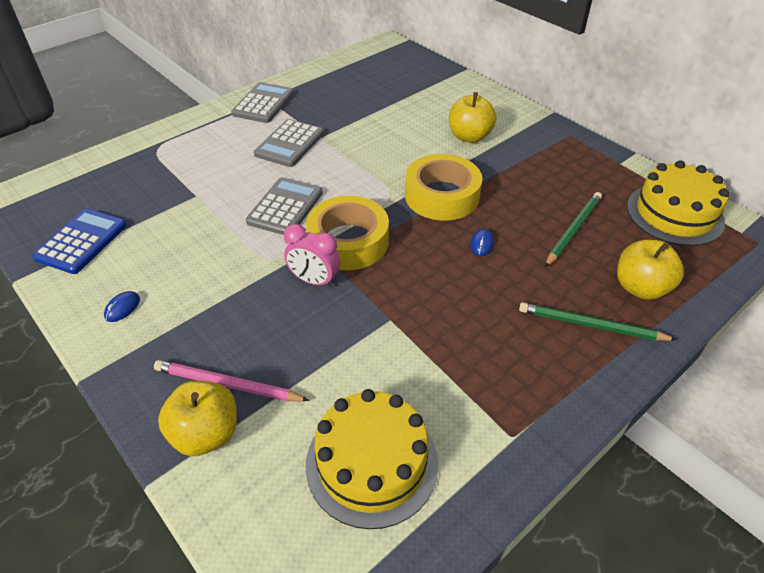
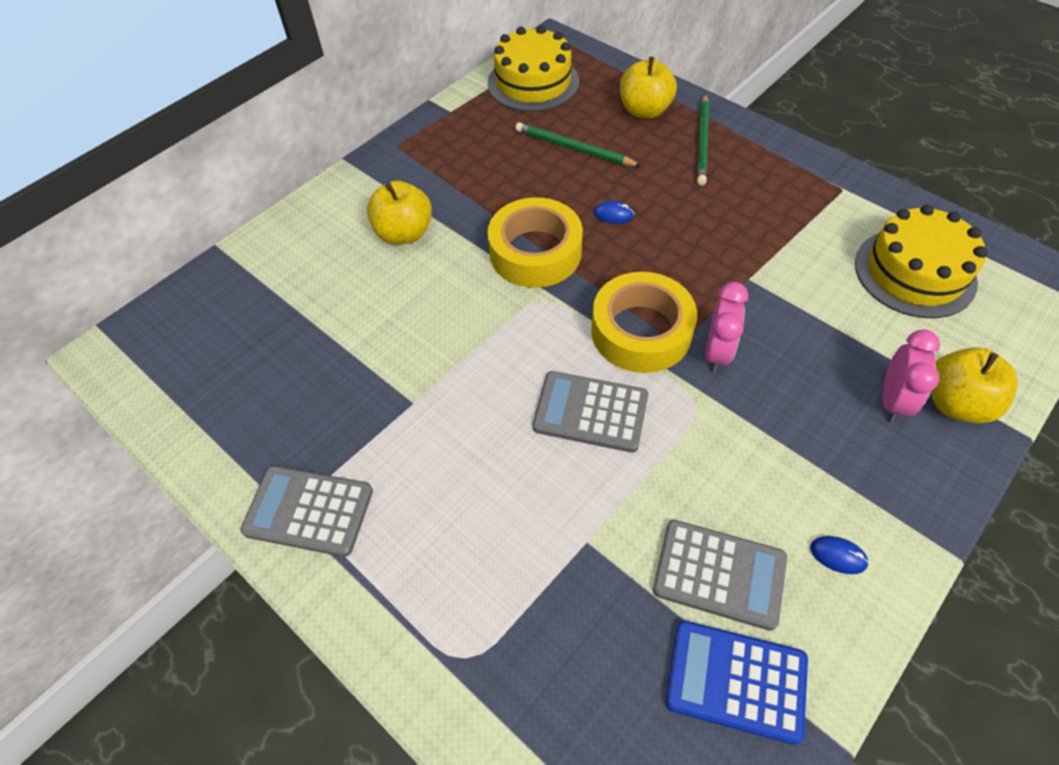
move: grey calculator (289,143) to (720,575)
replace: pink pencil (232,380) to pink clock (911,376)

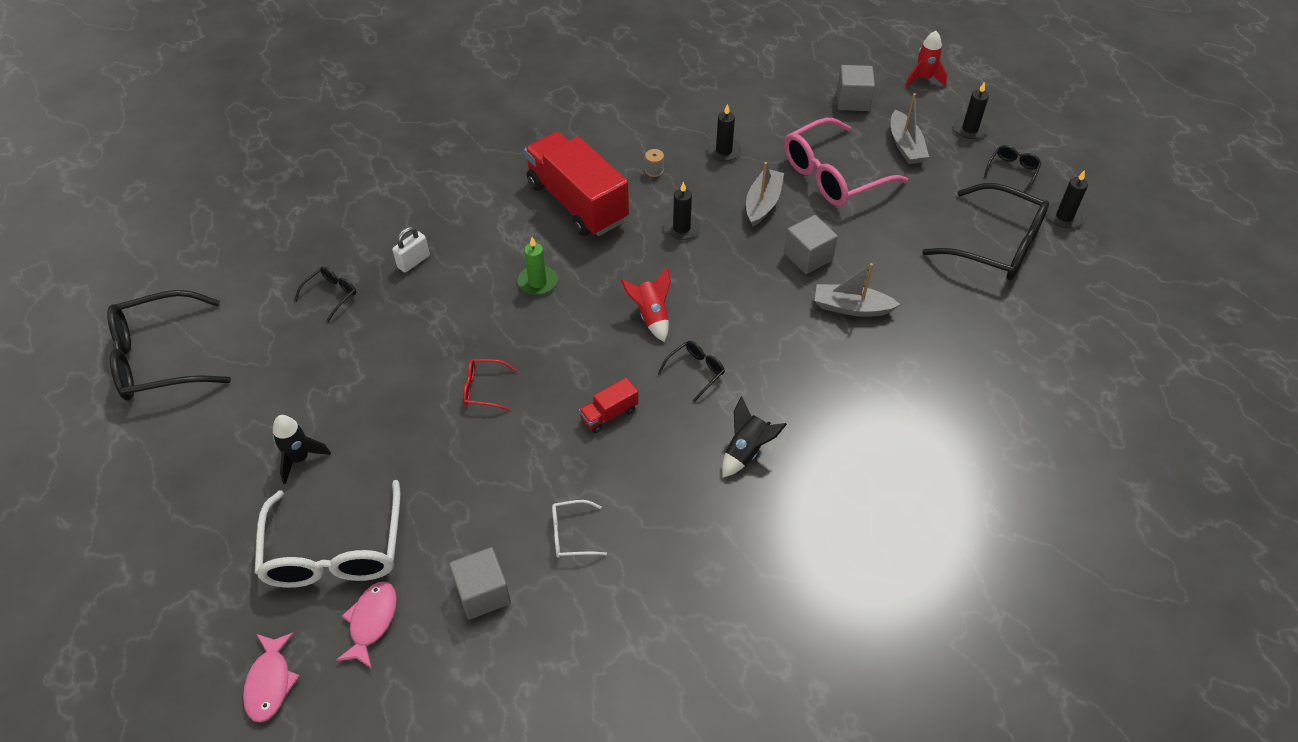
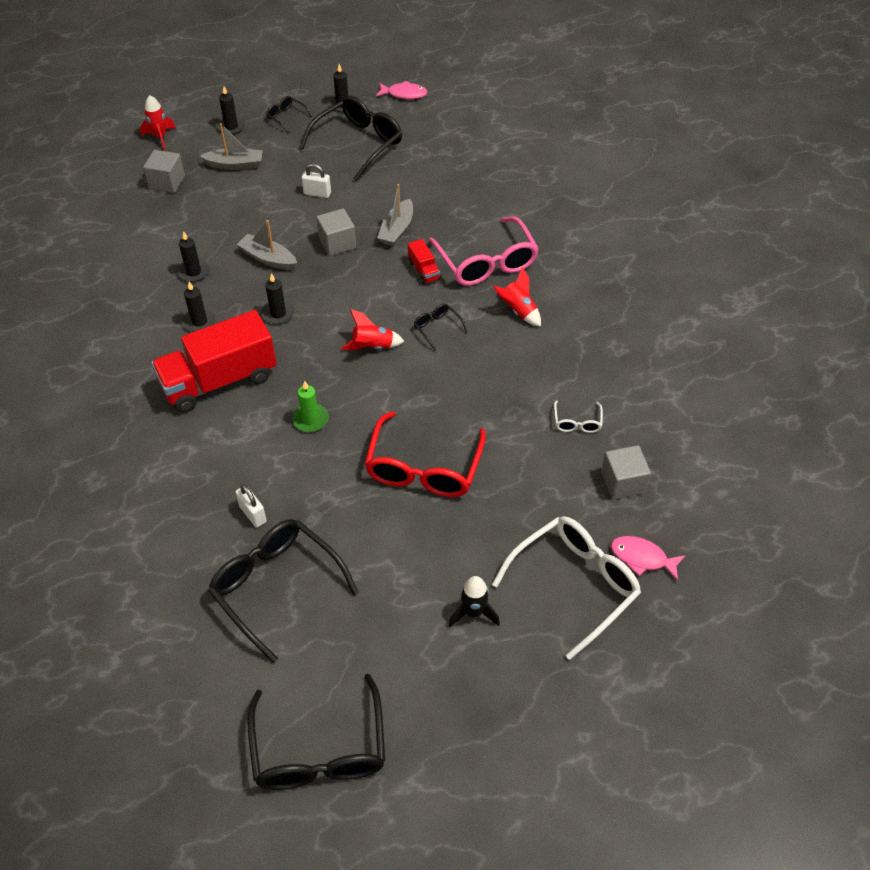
insert: white padlock (316,181)
move: pink glasses (846,162) to (483,251); red truck (608,405) to (424,262); pink fish (271,677) to (402,90)
replace: grey spool (654,163) to black candle (199,307)
recolor: black rocket (754,436) to red rocket (517,297)
rotate: white glasses (327,534) = (566,588) 45 degrees counterclockwise
resize: black glasses (325,294) = (283,591) x2.22; red glasses (490,385) = (425,454) x2.22

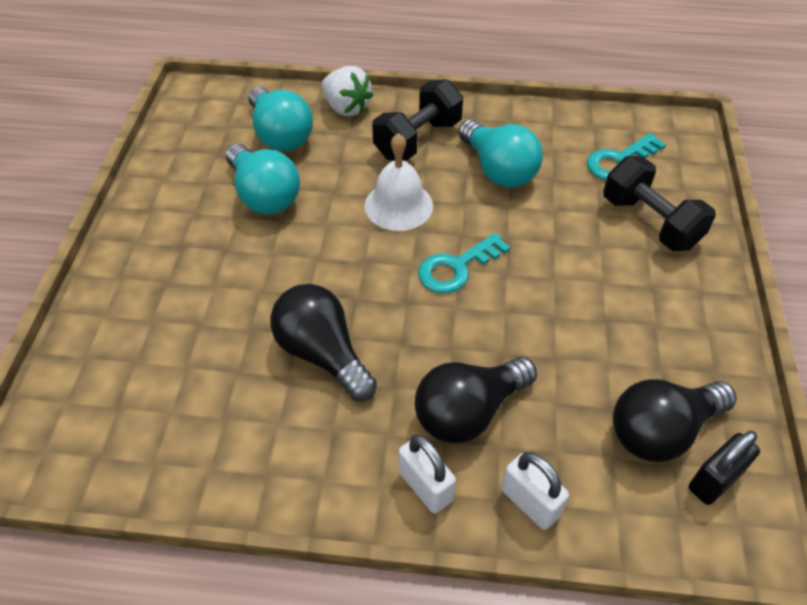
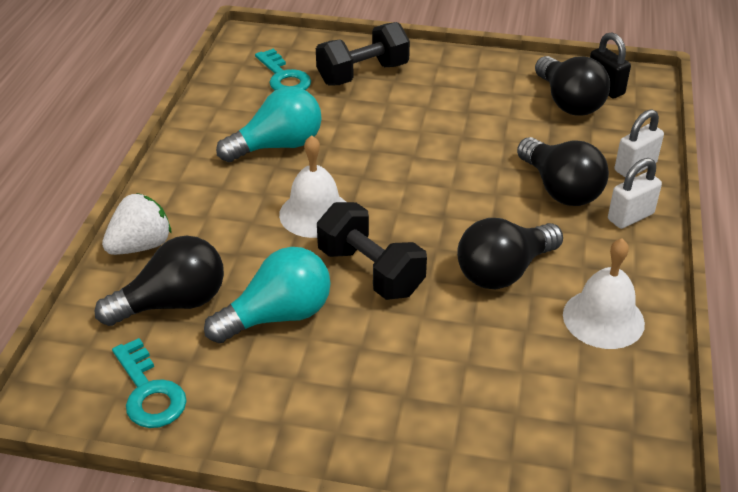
insert: white bell (604,293)
move: black dumbbell (417,120) to (372,251); turquoise key (464,263) to (149,383)
recolor: turquoise light bulb (280,118) to black light bulb (159,281)

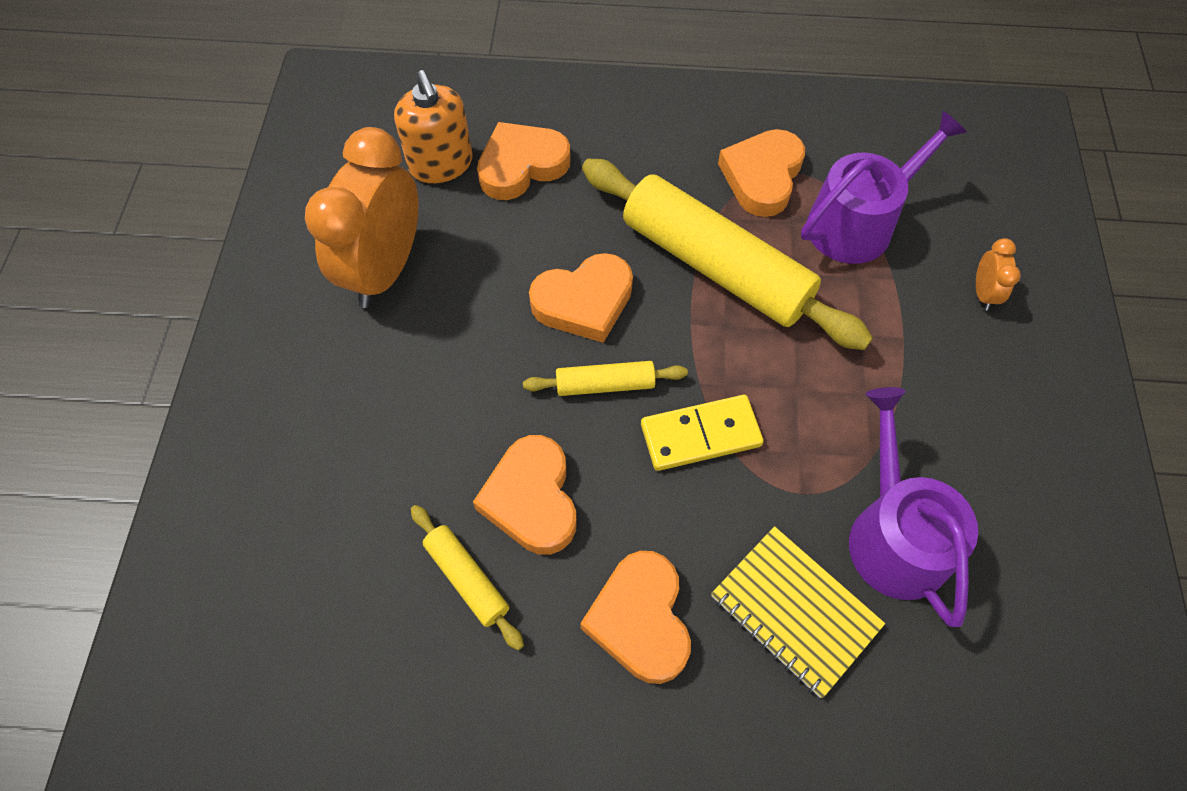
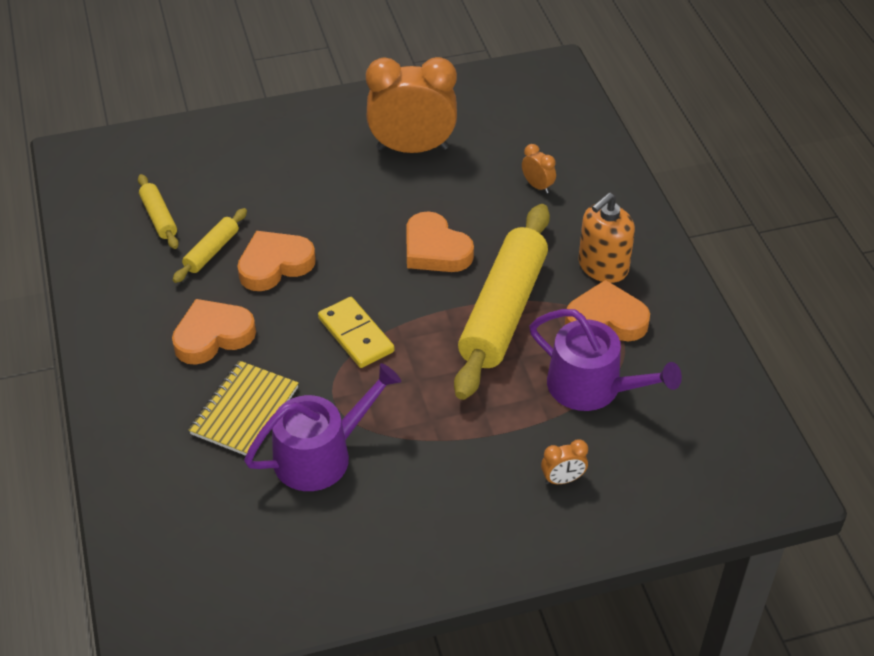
move: orange soap dispenser (433,126) to (606,238); yellow rolling pin (605,378) to (158,211)
replace: orange heart (524,161) to orange clock (539,169)

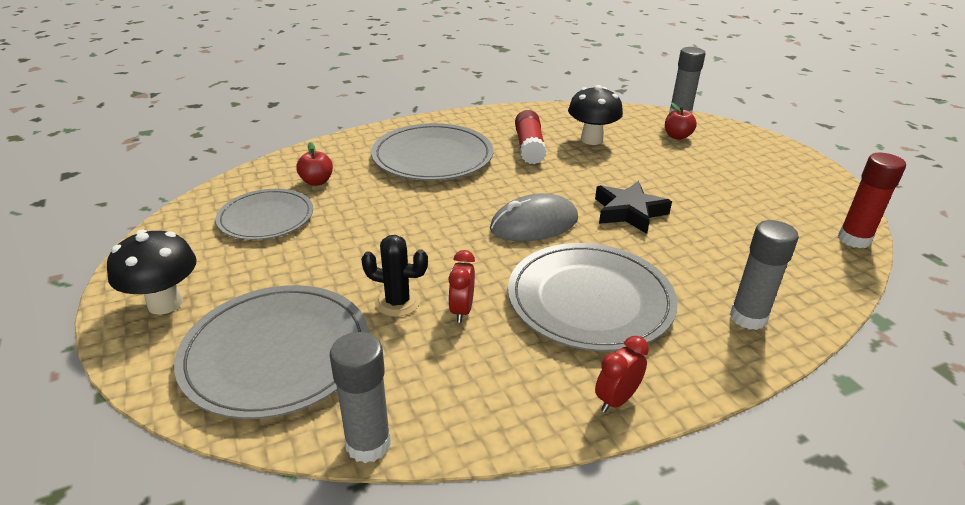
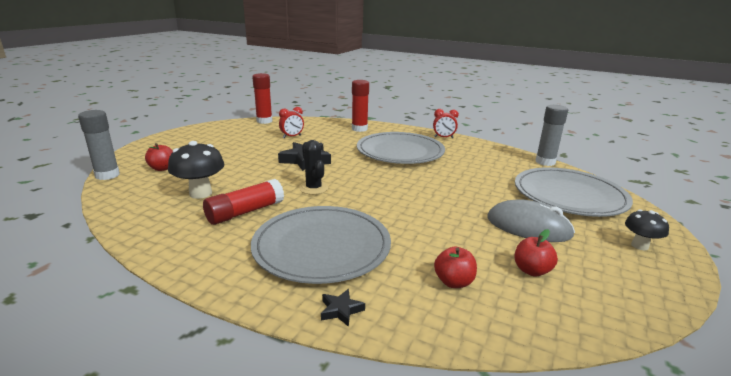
insert: black star (343,308)
move: grey mouse (534,217) to (531,220); black cactus (394,276) to (313,167); red clock (461,286) to (291,122)
replace: grey plate (264,214) to red apple (536,253)
recolor: grey glue stick (764,275) to red glue stick (360,106)
resize: black mushroom (152,272) = (647,230) x0.61

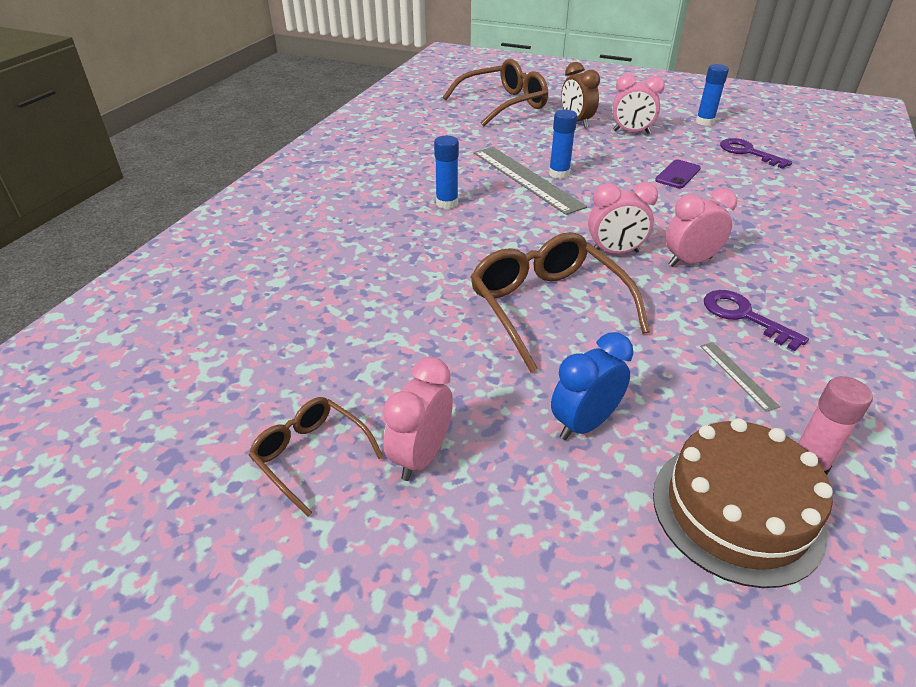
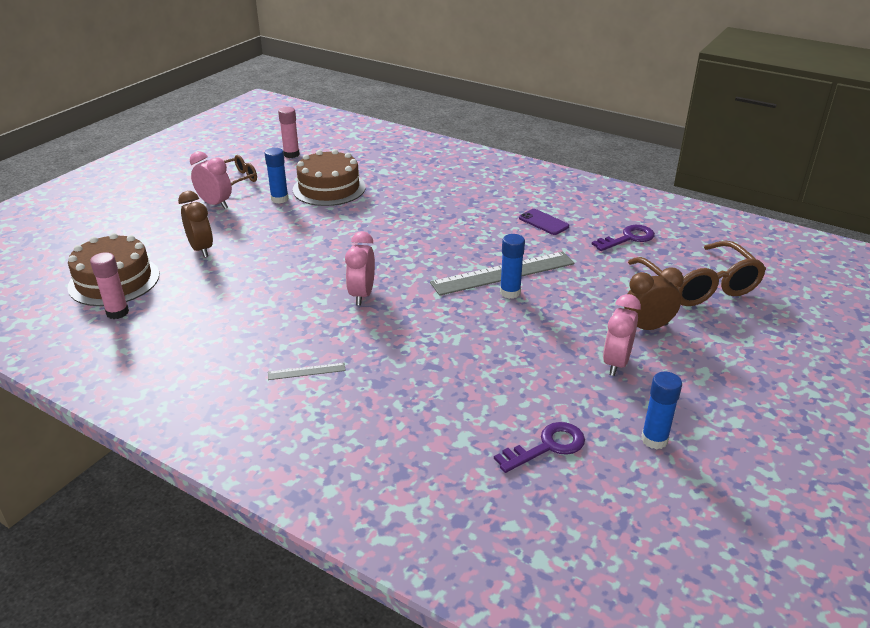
delete: pink clock (701,227); brown glasses (560,302)
insert: pink glue stick (289,132); brown cake (329,177)
move: blue glue stick (446,172) to (277,176); purple phone (678,174) to (544,222); purple key (756,320) to (623,238); grey ruler (740,377) to (307,371)
recolor: blue clock (592,386) to brown clock (195,224)

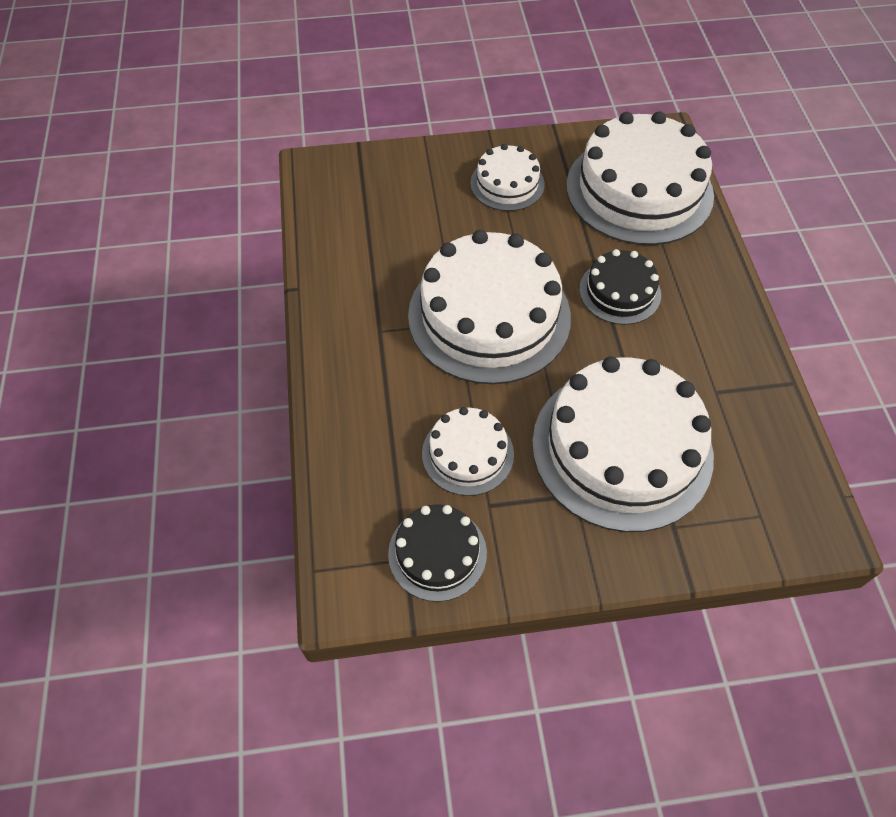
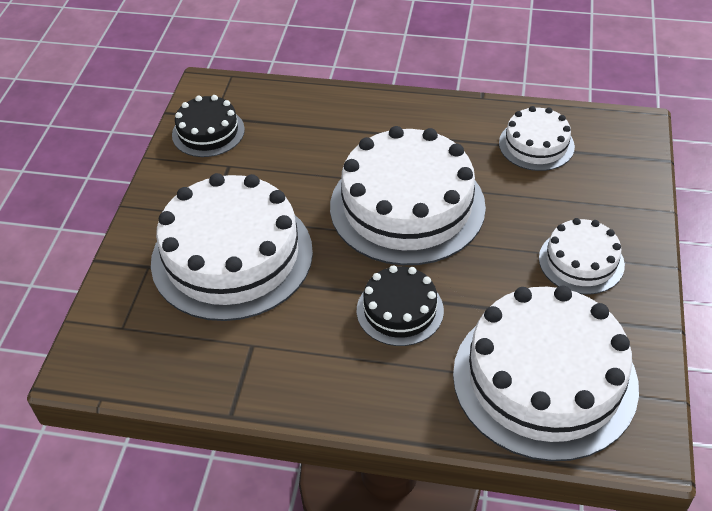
move: white cake (468,451) to (537,138)

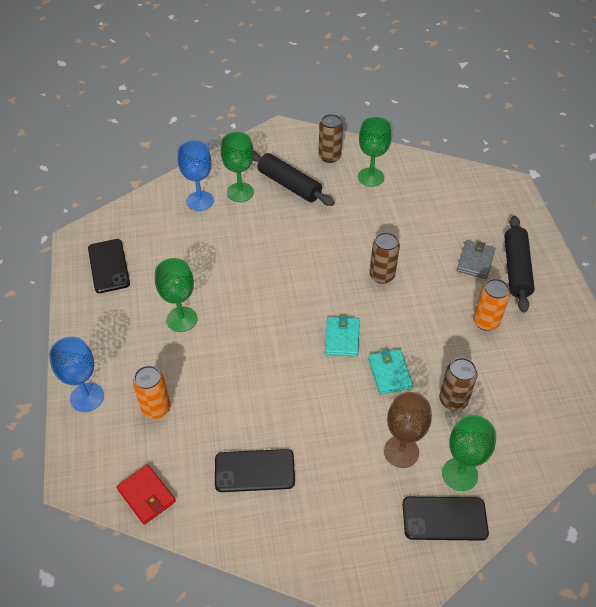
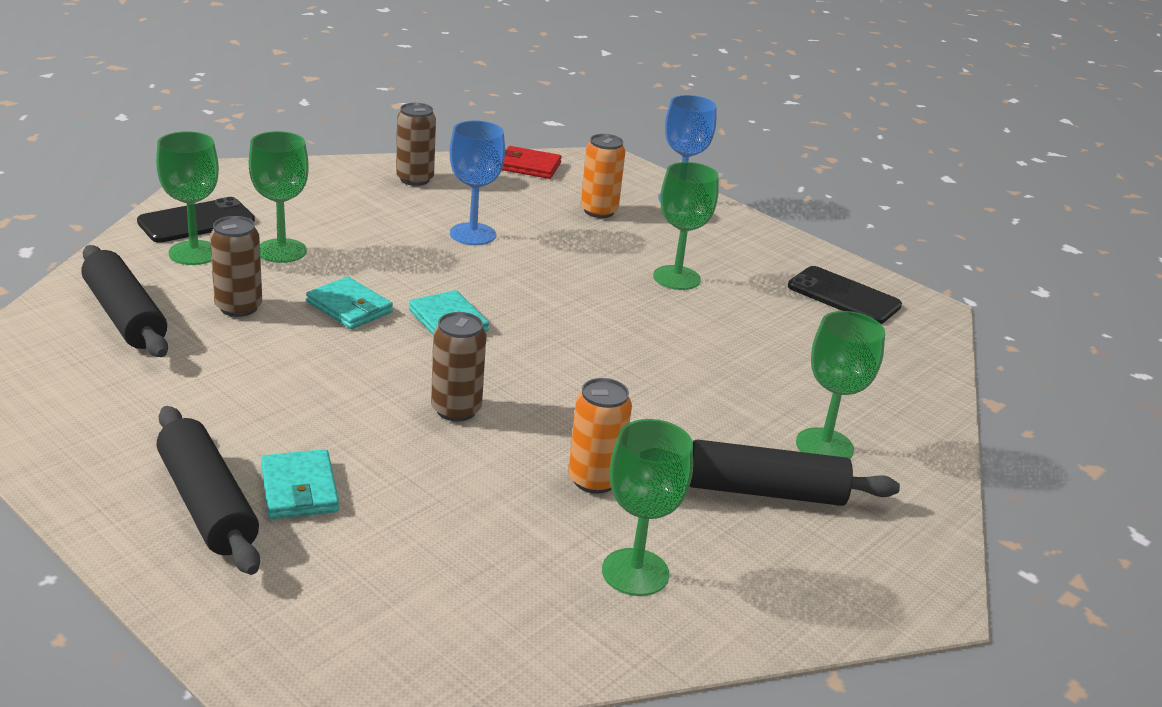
delete: black phone (255,470)
insert: black rolling pin (124,301)
move: brown can (331,138) to (416,144); blue goblet (196,175) to (477,183); orange can (491,305) to (600,436)
recolor: grey wallet (476,259) to turquoise wallet (300,484); brown goblet (408,430) to green goblet (279,197)

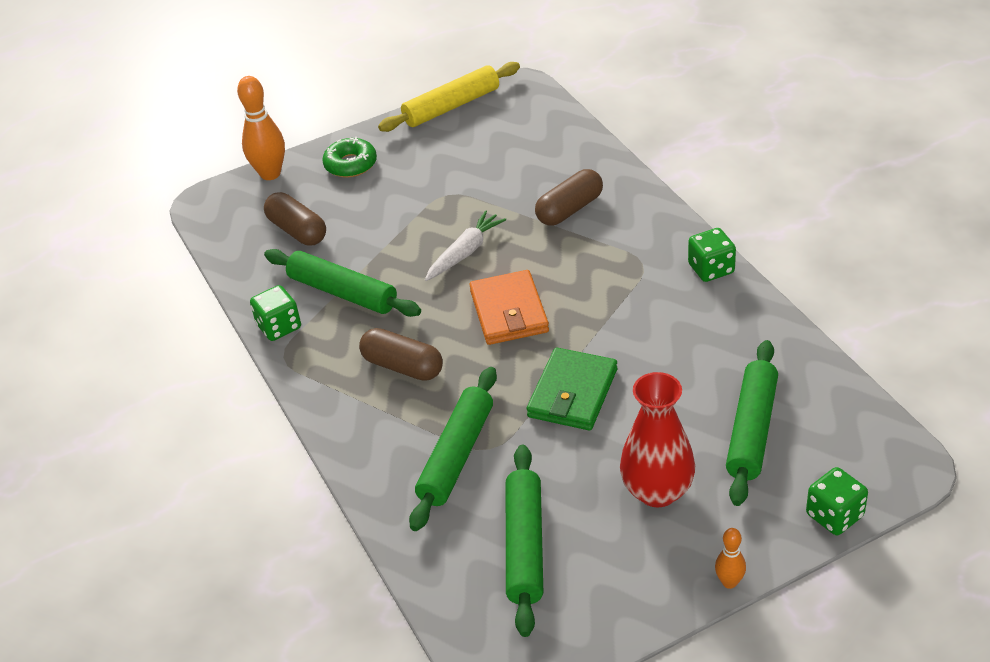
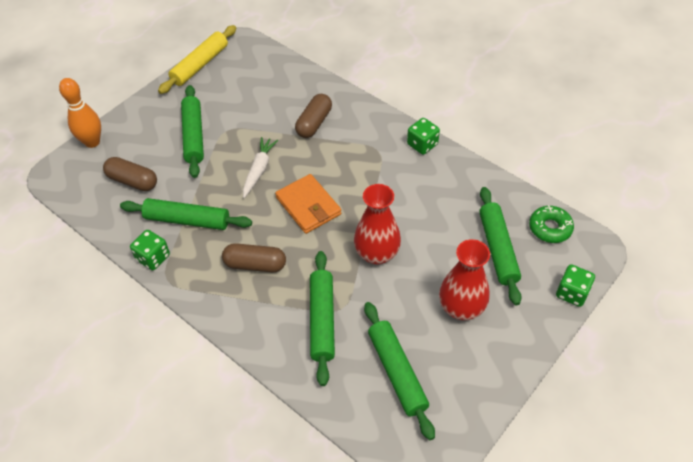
delete: orange bowling pin (730,558)
insert: green rolling pin (192,131)
move: green donut (350,157) to (551,224)
replace: green wallet (572,388) to red vase (377,224)

